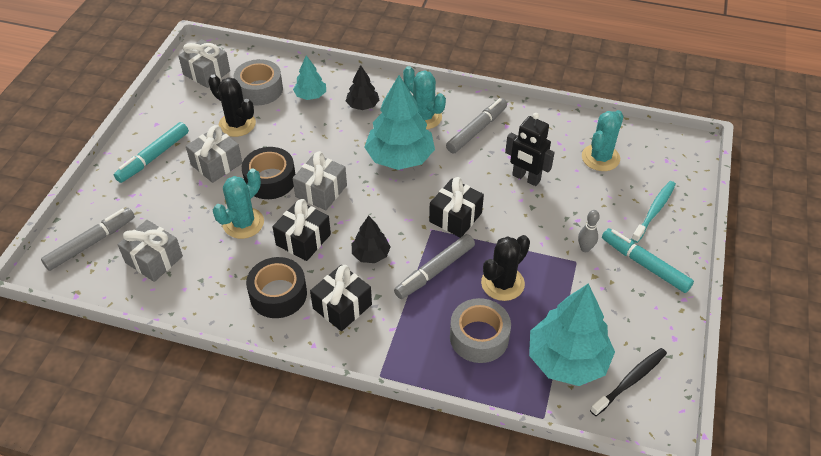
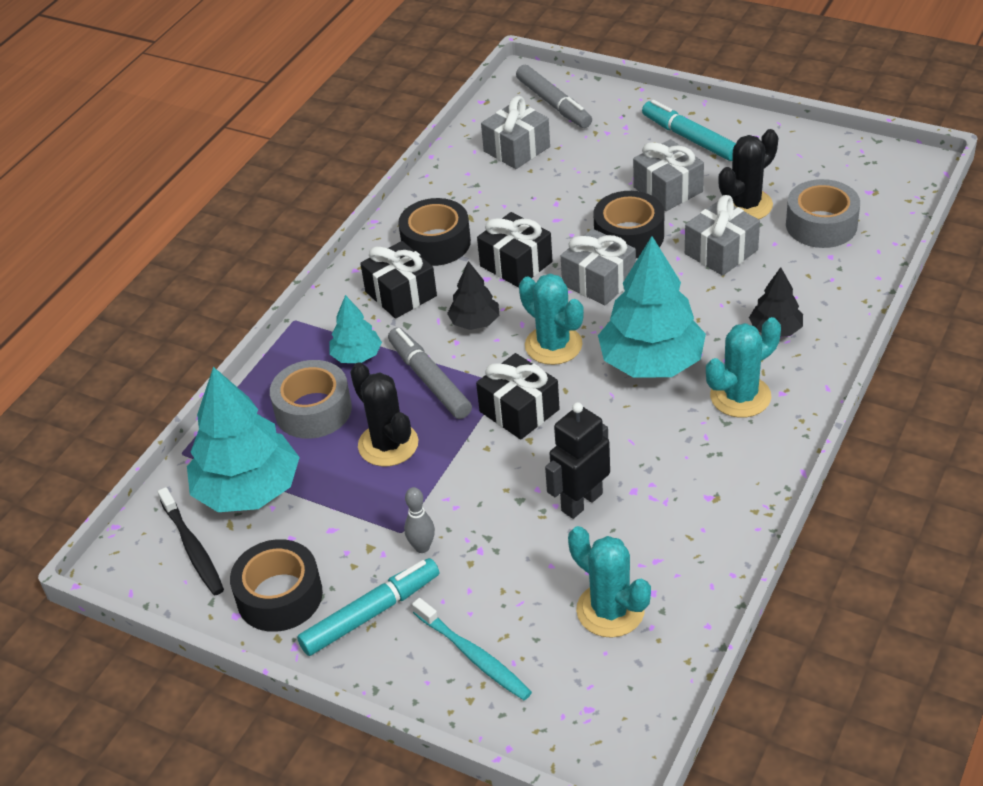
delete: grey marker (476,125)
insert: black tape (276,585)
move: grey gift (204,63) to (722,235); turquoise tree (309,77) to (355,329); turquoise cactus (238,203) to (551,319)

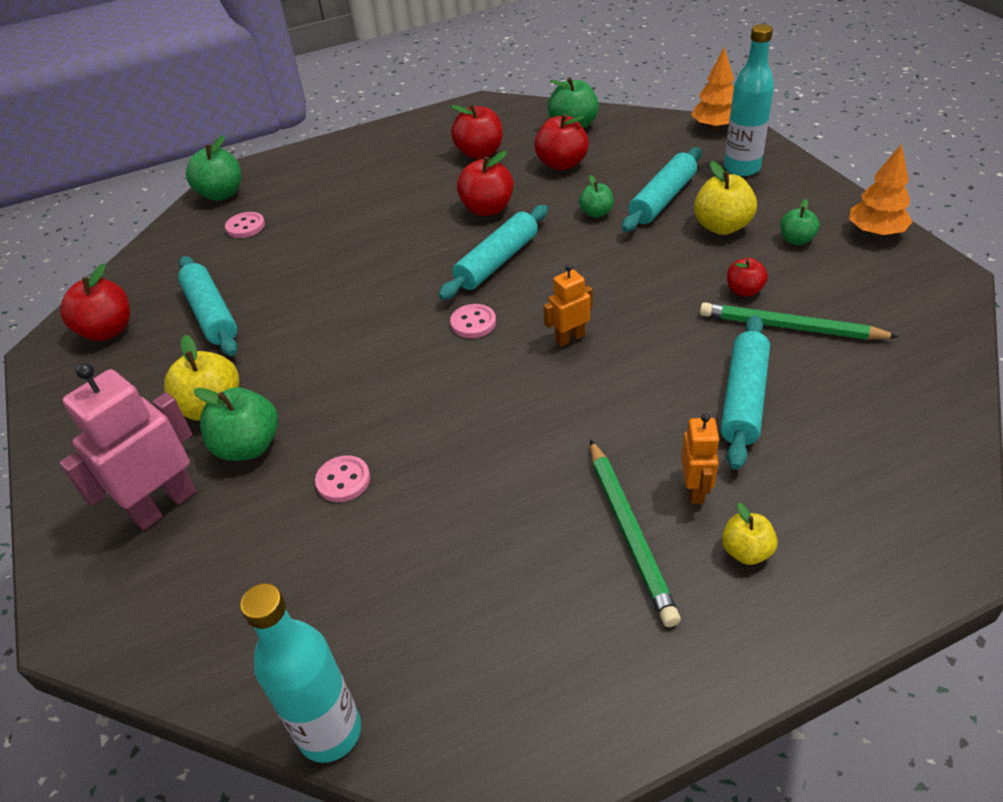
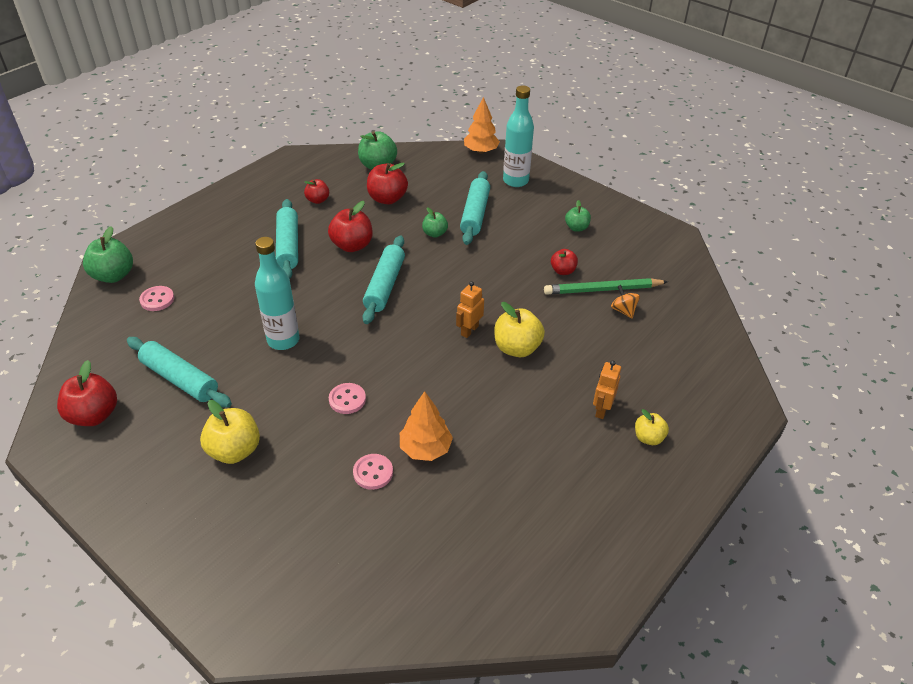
delete: pink robot (127,446); green apple (236,424); green pencil (635,533)
insert: orange spinning top (625,302)
move: orange tree (881,190) to (426,426); yellow apple (725,198) to (520,329); pink button (473,321) to (347,398); turquoise rolling pin (745,392) to (287,239); turquoise bottle (300,673) to (277,293)
rotate: orange robot (700,458) = (607,389) 135 degrees counterclockwise
resize: red apple (477,131) = (316,191) x0.60

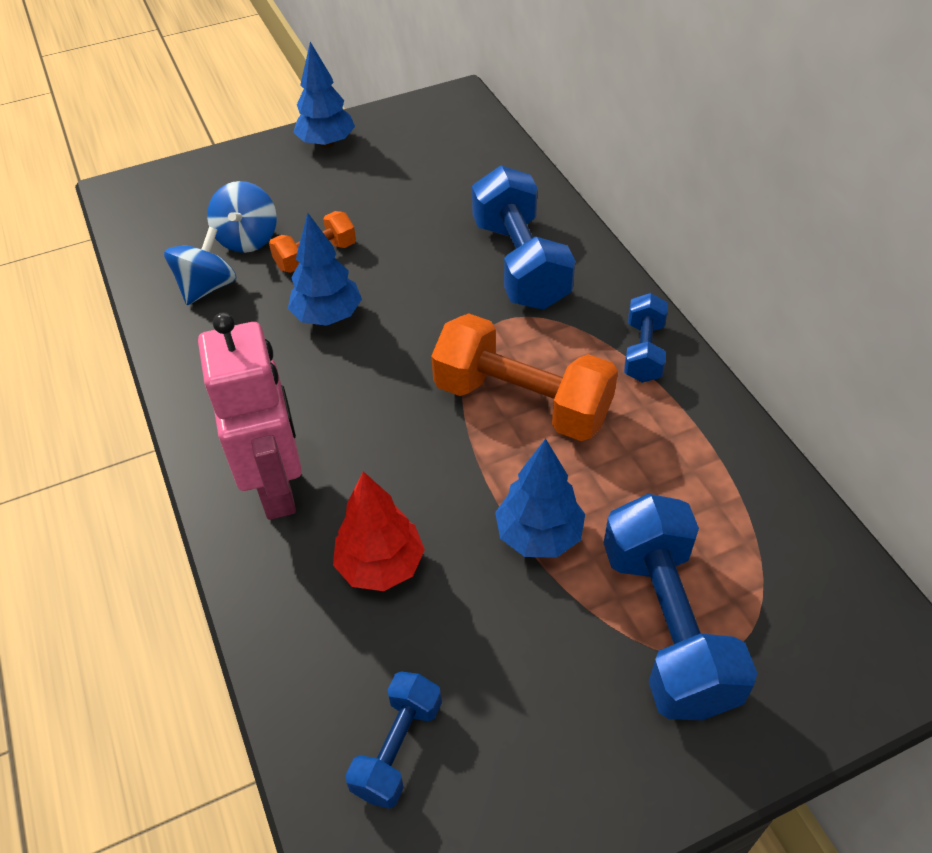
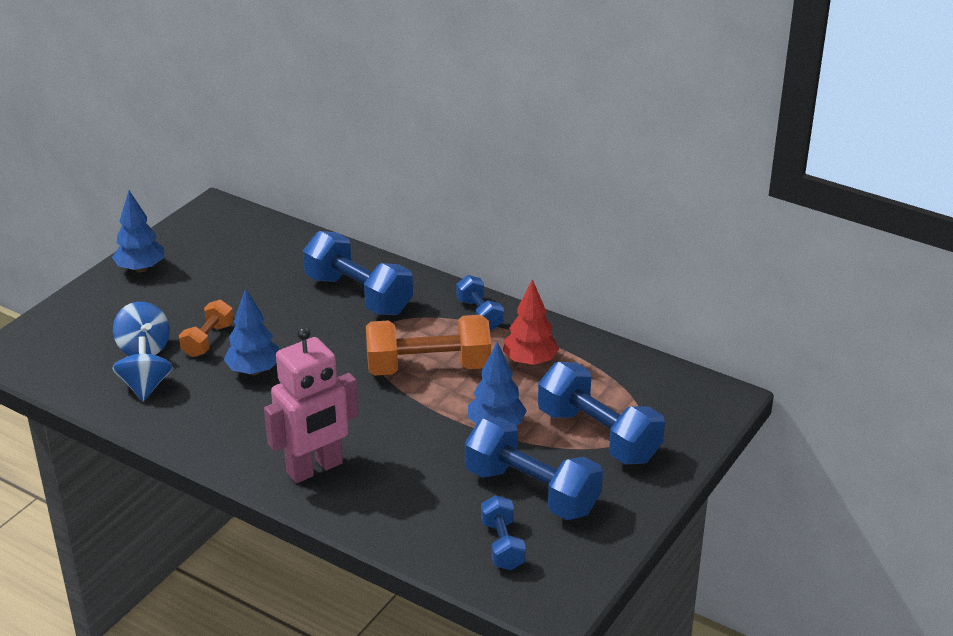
insert: blue dumbbell (534,468)
move: red tree (379,531) to (531,322)
rotate: pink robot (250,416) = (311,405) 105 degrees clockwise

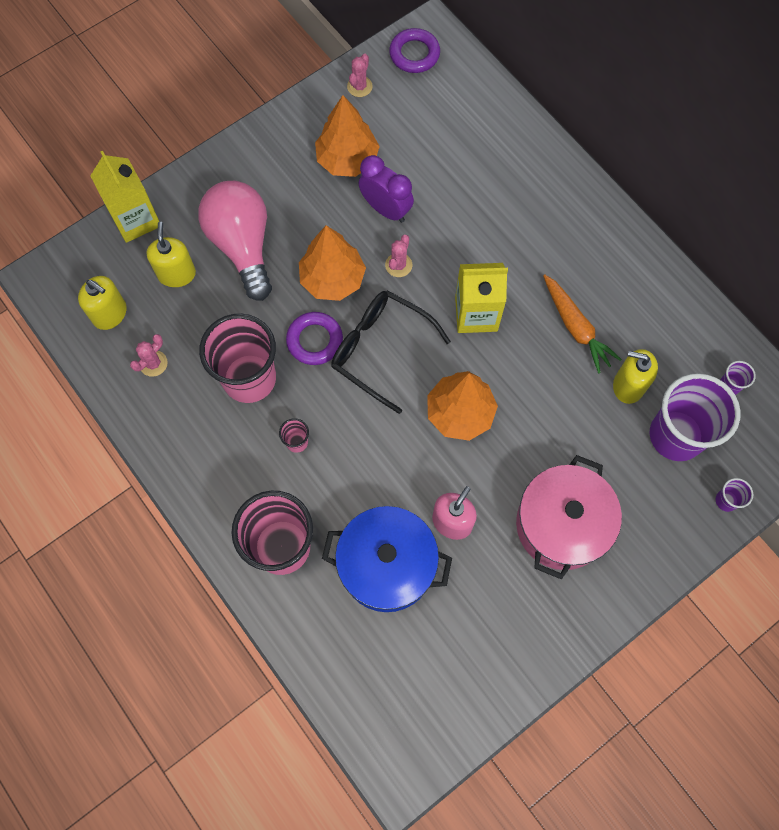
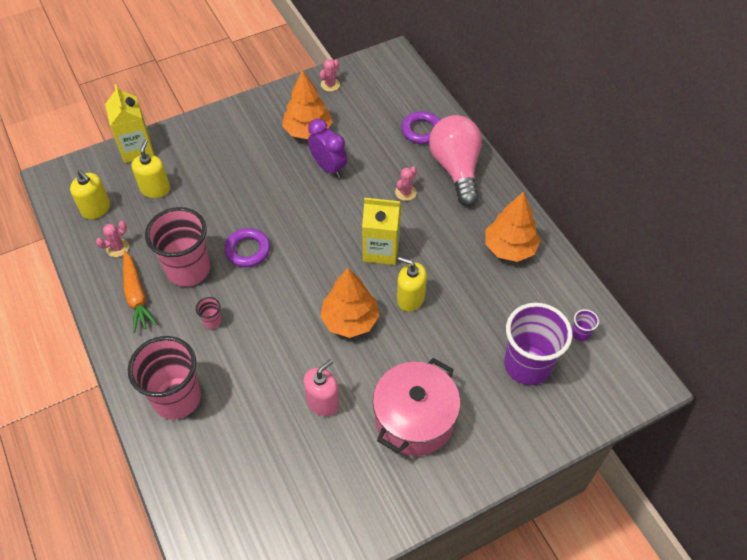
delete: black glasses (391,352); purple cup (734,495); blue pot (387,559)
move: purple ring (414,50) to (420,127); pink light bulb (235,241) to (455,160); orange tree (332,263) to (513,226); pink cactus (398,255) to (406,183); orange carrot (582,324) to (140,292); yellow soap dispenser (635,376) to (412,284)

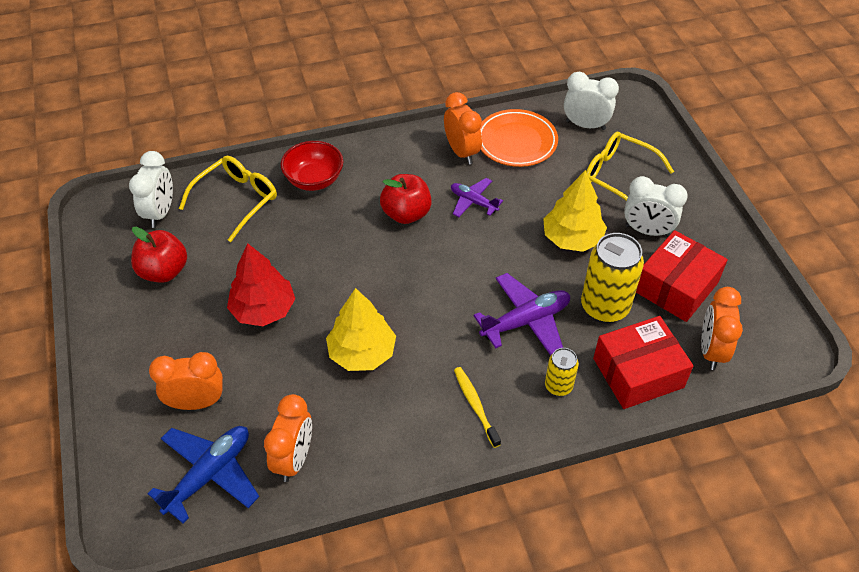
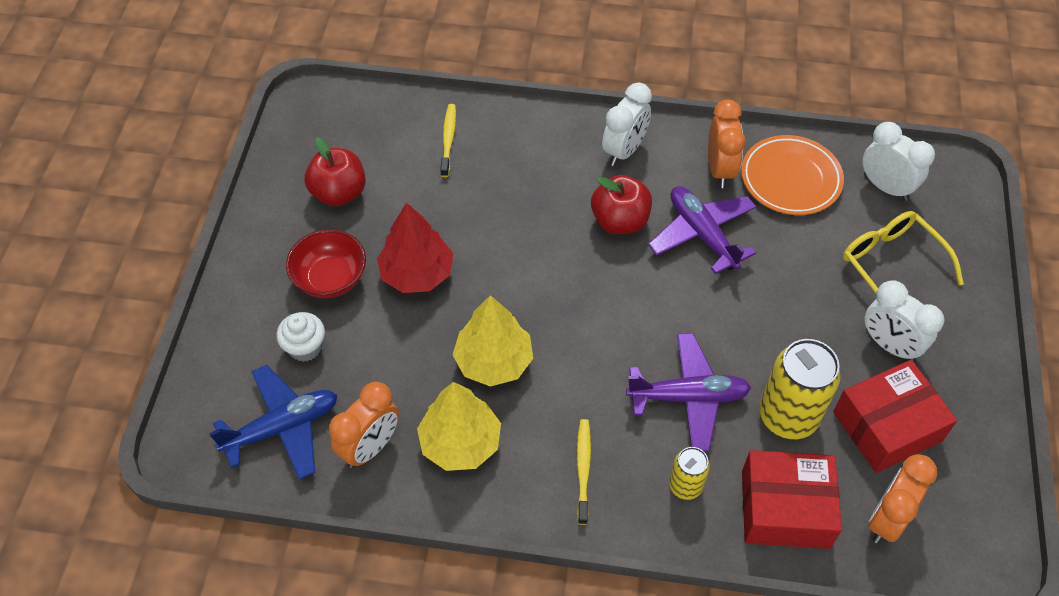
move: red bowl (311,166) to (326,263); white clock (151,189) to (627,124); yellow tree (575,211) to (459,426)
replace: yellow glasses (228,199) to yellow toothbrush (448,140); orange clock (186,381) to white cupcake (300,337)
resize: purple plane (477,197) = (702,230) x1.63

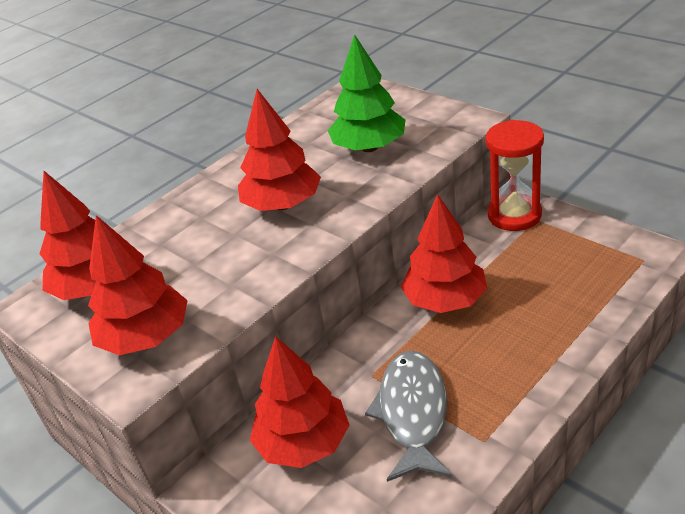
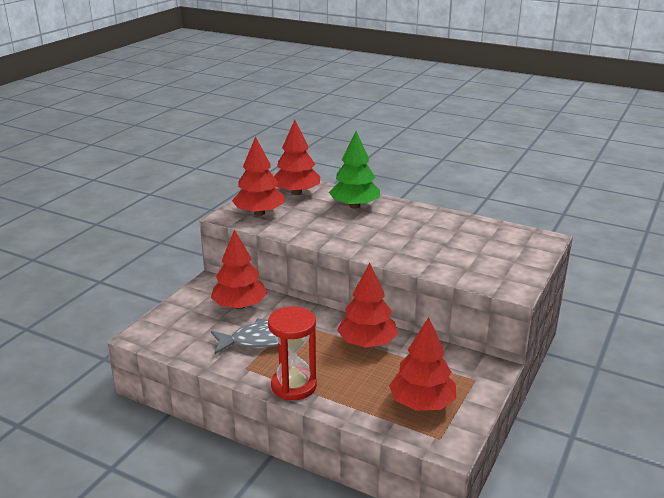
move: green tree (367,93) to (354,170); red tree (279,150) to (422,364); red hourglass (515,175) to (292,353)

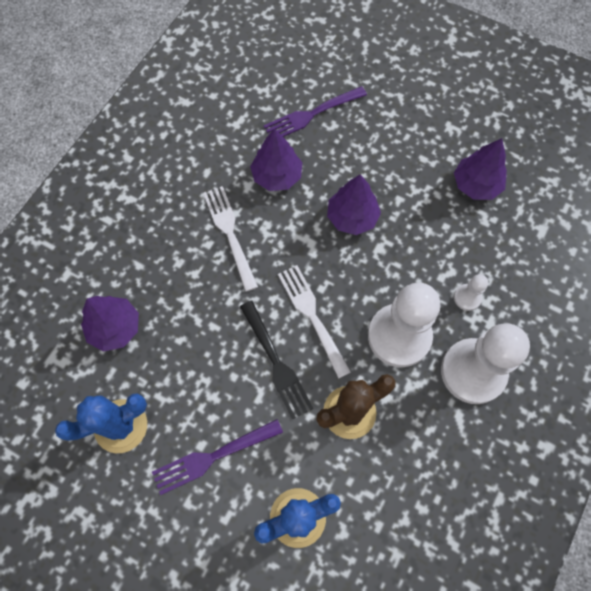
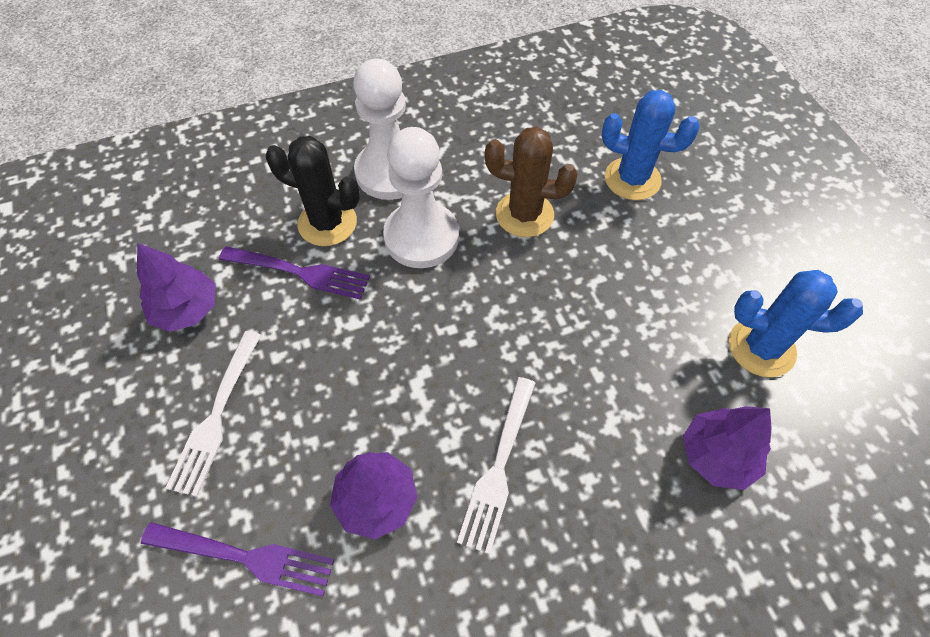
delete: purple tree (354,204); black fork (276,360)
move: white fork (314,322) to (213,414); purple fork (217,457) to (294,273)
replace: white pawn (471,292) to black cactus (312,191)

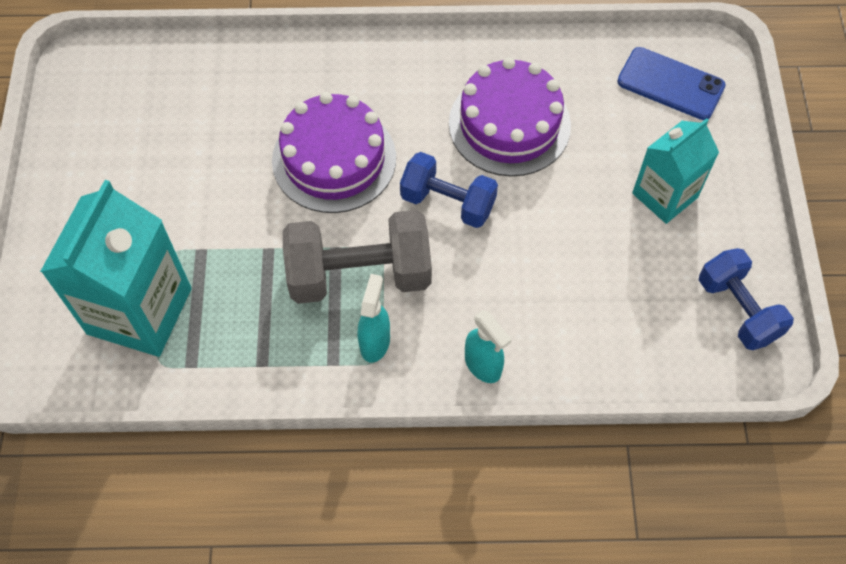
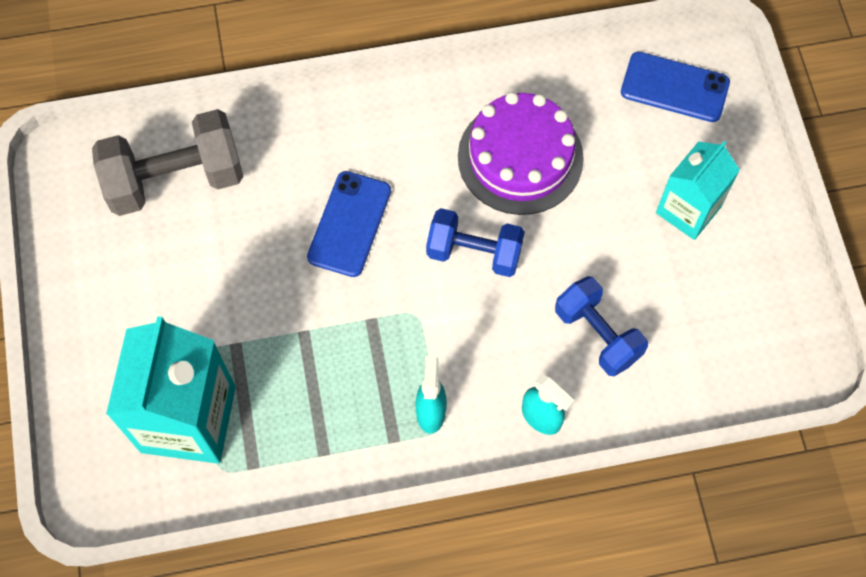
move: grey dumbbell (357,257) to (167,162); blue dumbbell (746,299) to (601,326)
replace: purple cake (334,152) to blue phone (349,224)

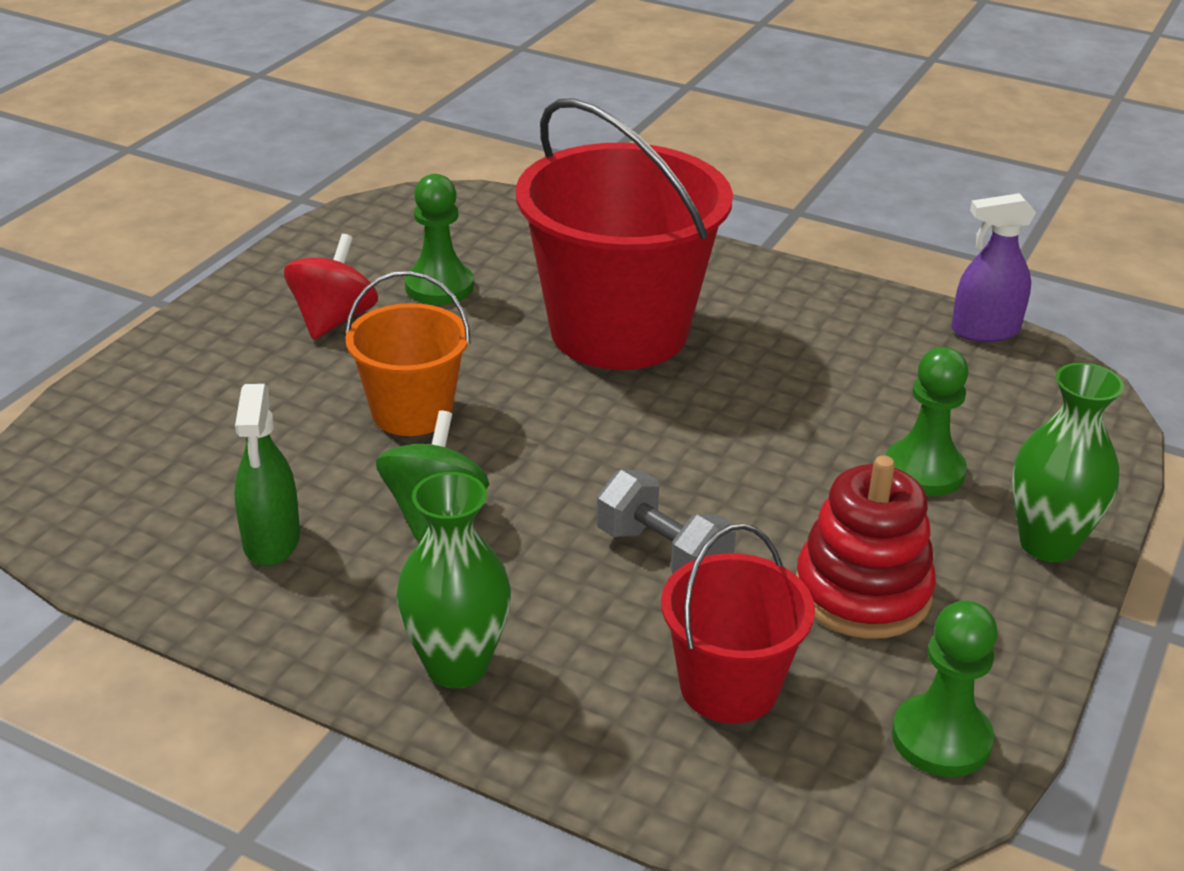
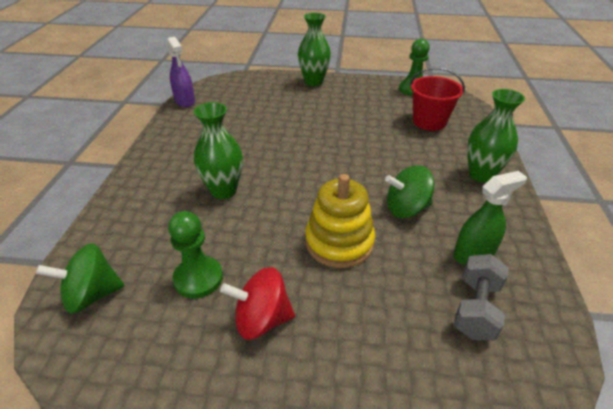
delete: green pawn (927,421); red stacking toy (866,547)
insert: green spinning top (80,278)
move: grey dumbbell (666,522) to (481,297)
replace: red bucket (624,234) to green vase (218,150); orange bucket (408,353) to yellow stacking toy (340,221)

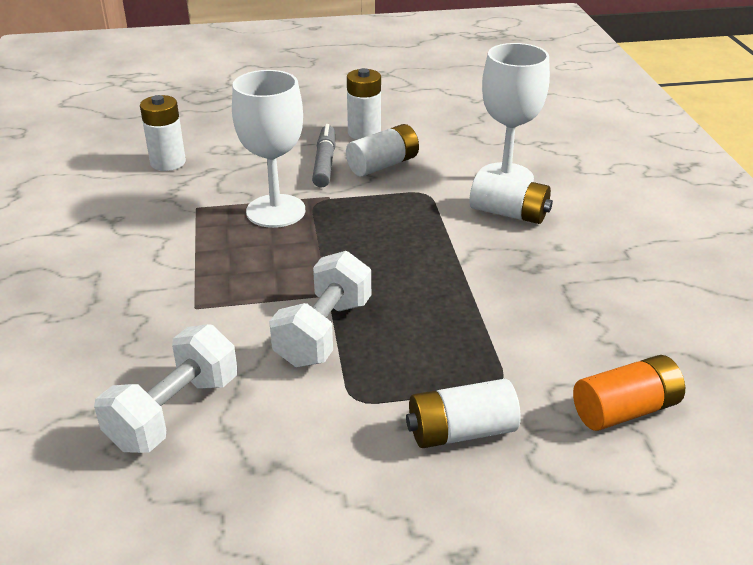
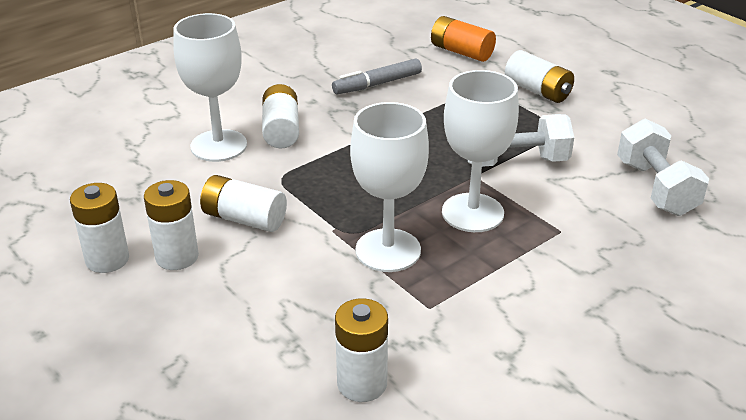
insert: white goblet (480,151); white battery (99,228)
move: grey marker (323,156) to (377,76)
rotate: white dumbbell (165,388) = (663,167) 75 degrees clockwise

